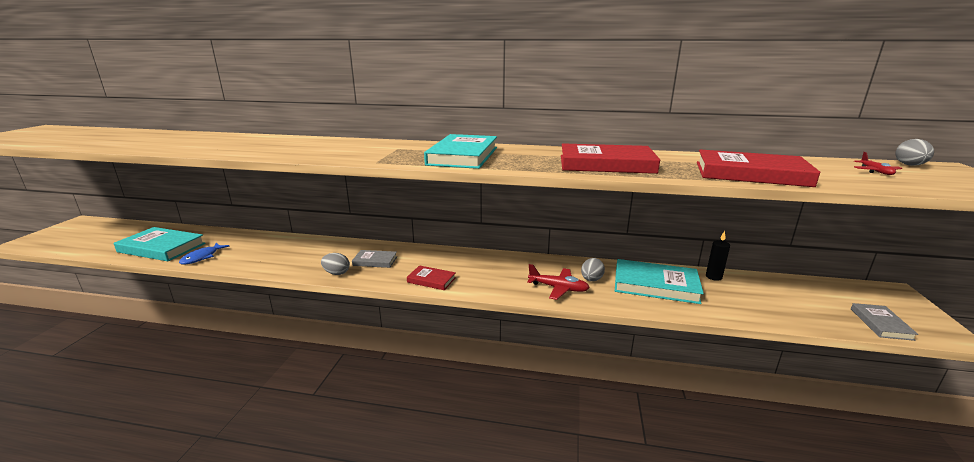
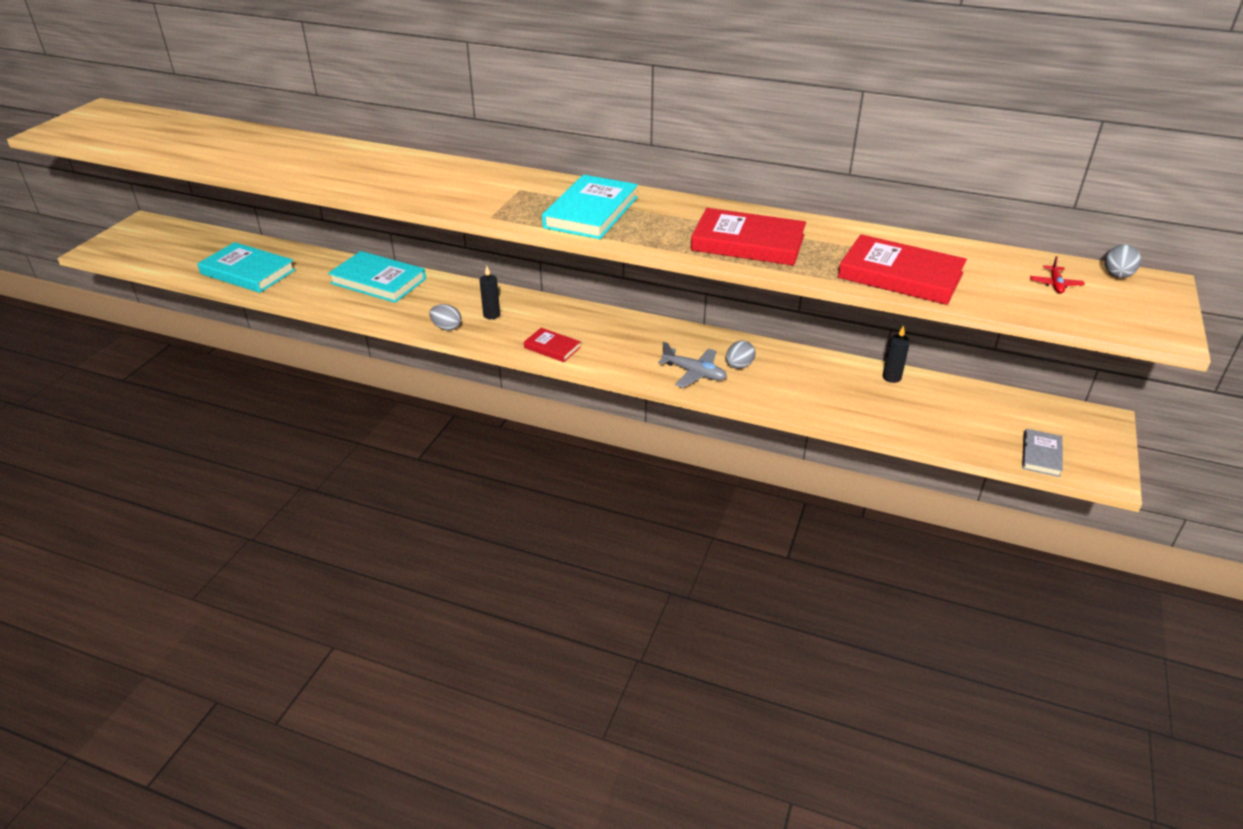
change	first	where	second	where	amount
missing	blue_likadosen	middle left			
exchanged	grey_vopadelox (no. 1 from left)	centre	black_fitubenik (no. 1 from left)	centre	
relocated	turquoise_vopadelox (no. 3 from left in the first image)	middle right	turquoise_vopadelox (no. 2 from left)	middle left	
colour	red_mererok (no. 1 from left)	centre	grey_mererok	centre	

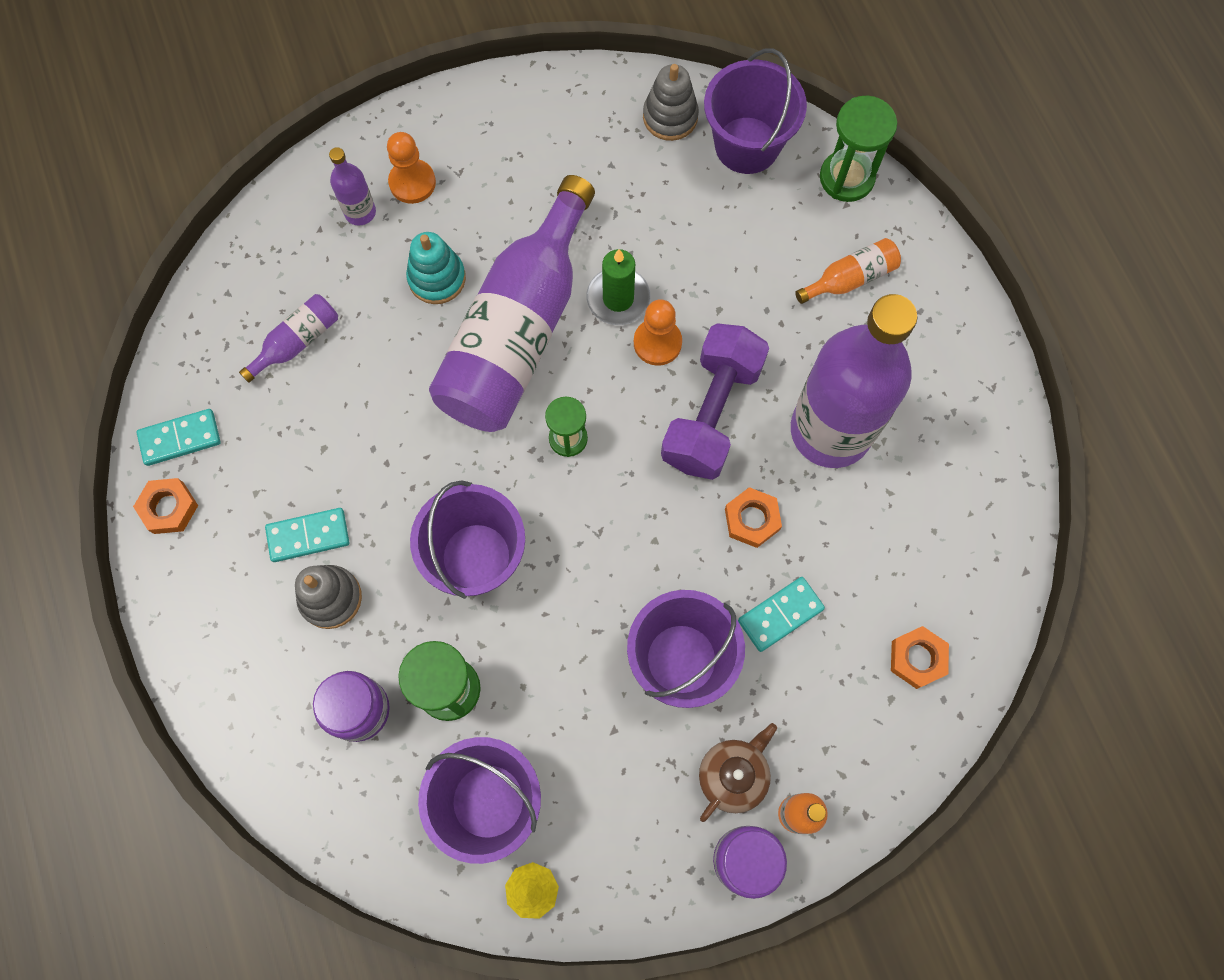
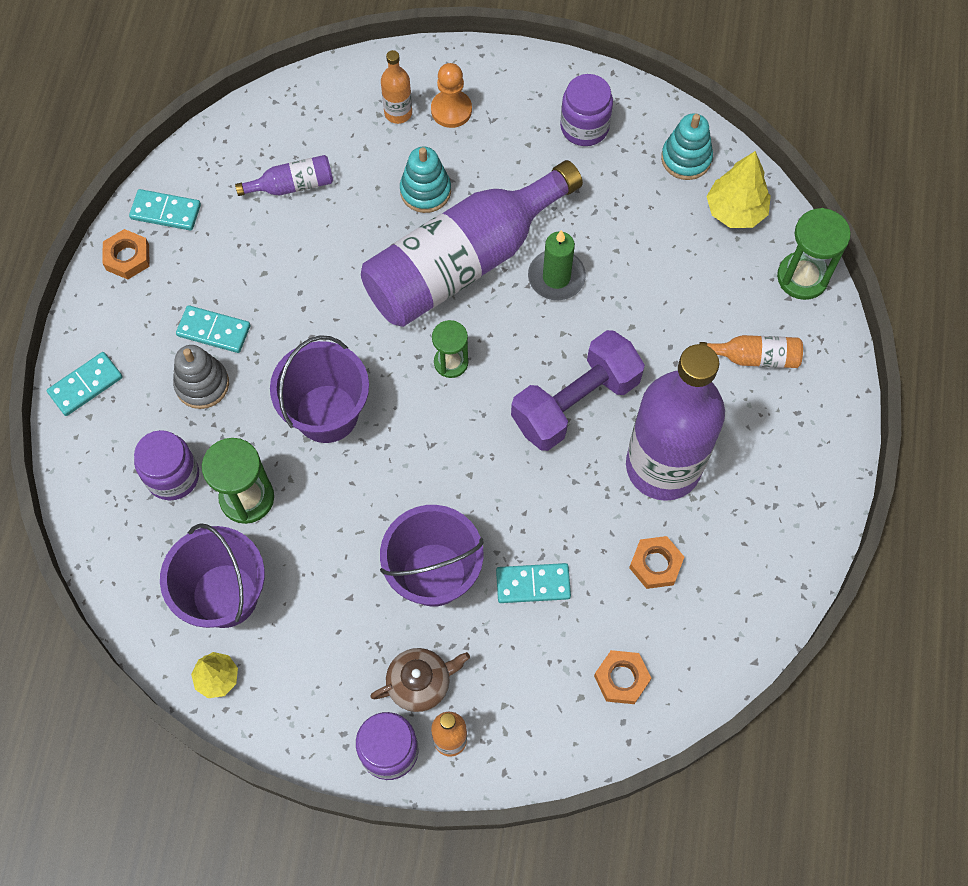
change	first	where	second	where	amount
exchanged	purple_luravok (no. 4 from left)	top centre	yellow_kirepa (no. 2 from left)	top right	
colour	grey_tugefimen (no. 2 from left)	top centre	turquoise_tugefimen (no. 2 from left)	top right	
colour	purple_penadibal (no. 2 from left)	top left	orange_penadibal (no. 1 from left)	top centre	
missing	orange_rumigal (no. 2 from left)	centre			
relocated	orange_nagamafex (no. 2 from left in the first image)	centre	orange_nagamafex (no. 3 from left)	middle right	
appeared			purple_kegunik (no. 3 from left)	top centre	
appeared			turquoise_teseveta (no. 1 from left)	middle left	

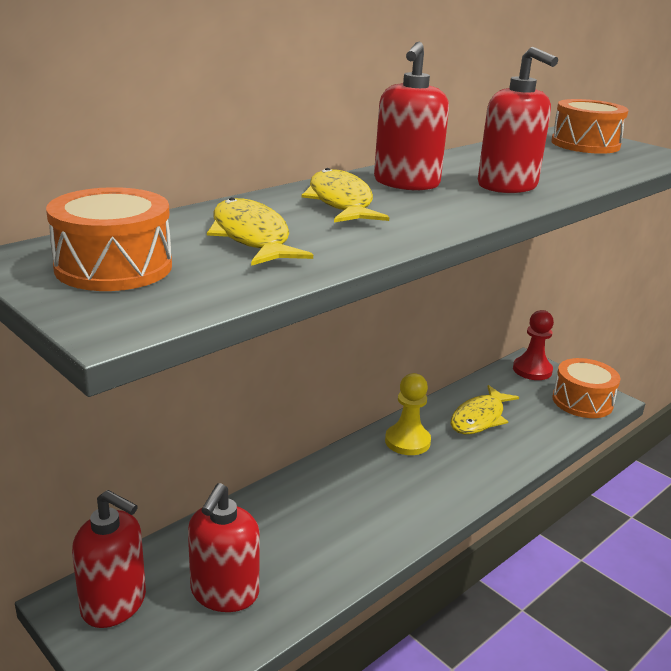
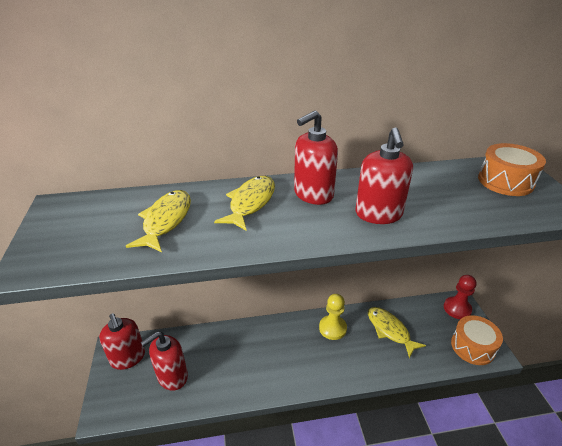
change	first	where	second	where	amount
missing	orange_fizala (no. 1 from left)	middle left			
spun	yellow_likadosen (no. 3 from left)	middle right		bottom right	75 degrees clockwise

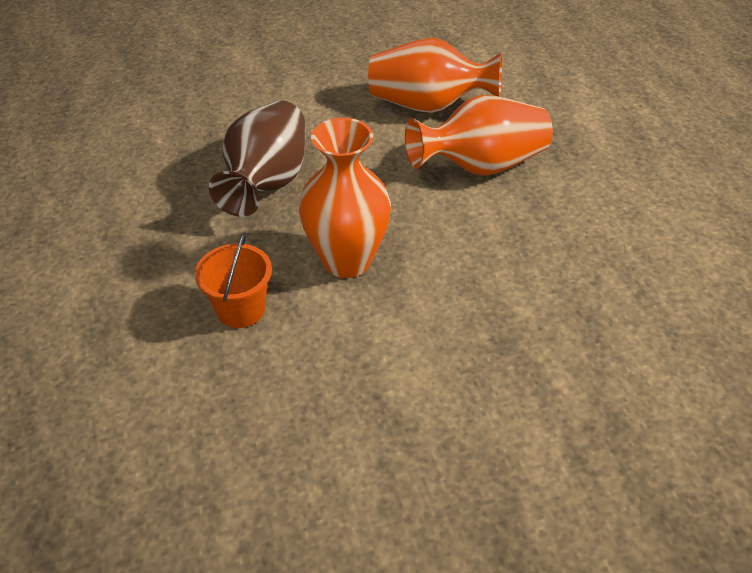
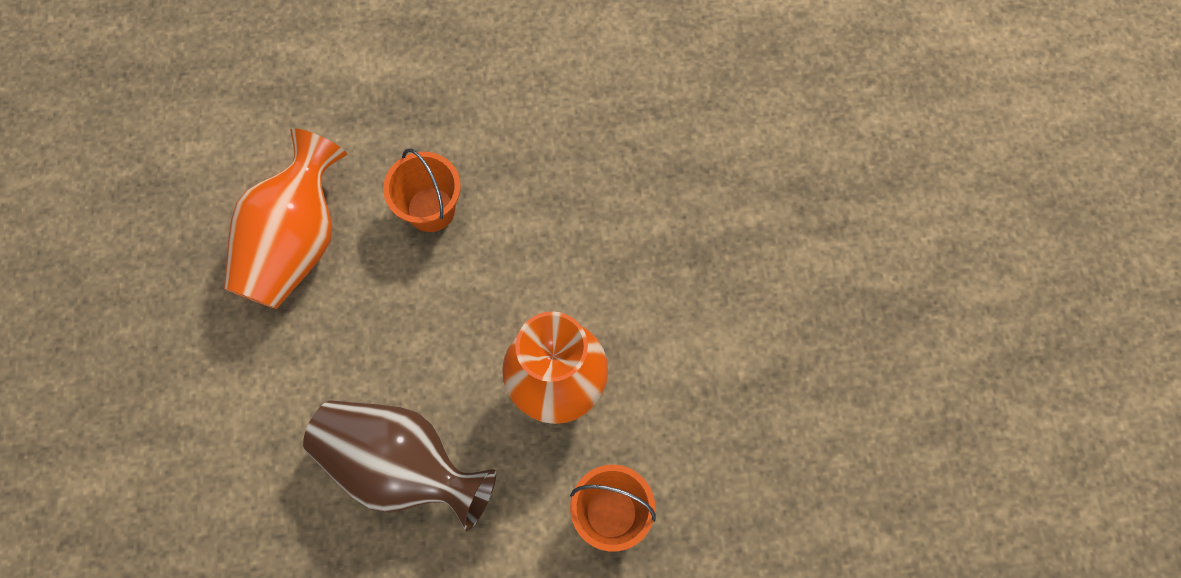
change	first	where	second	where	amount
exchanged	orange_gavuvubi (no. 3 from left)	top centre	orange_luravok (no. 1 from left)	top centre	

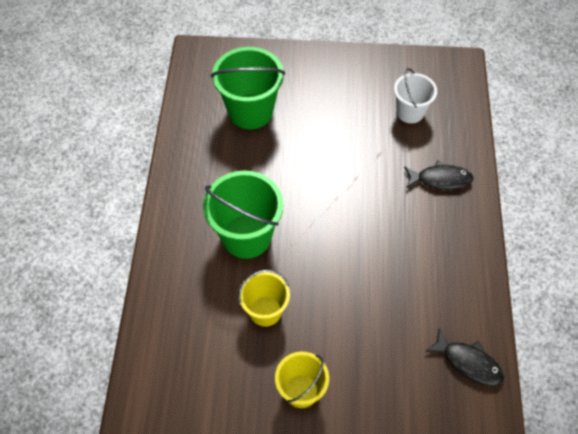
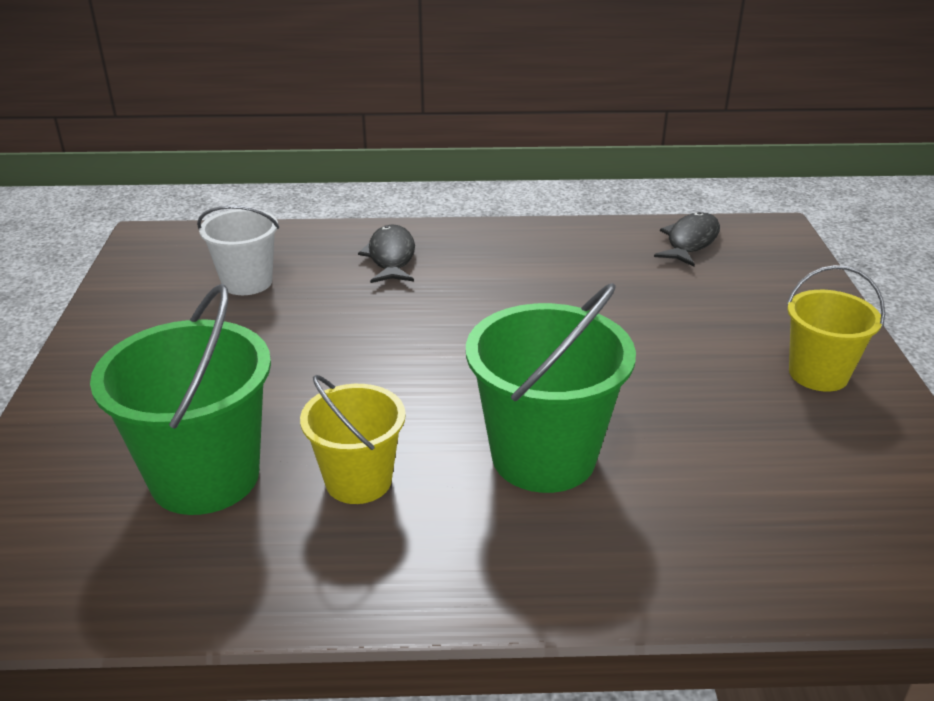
change	first	where	second	where	amount
relocated	yellow_luravok (no. 1 from left)	bottom centre		centre	

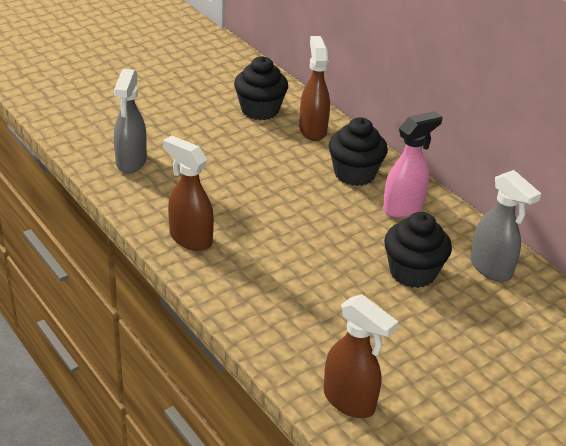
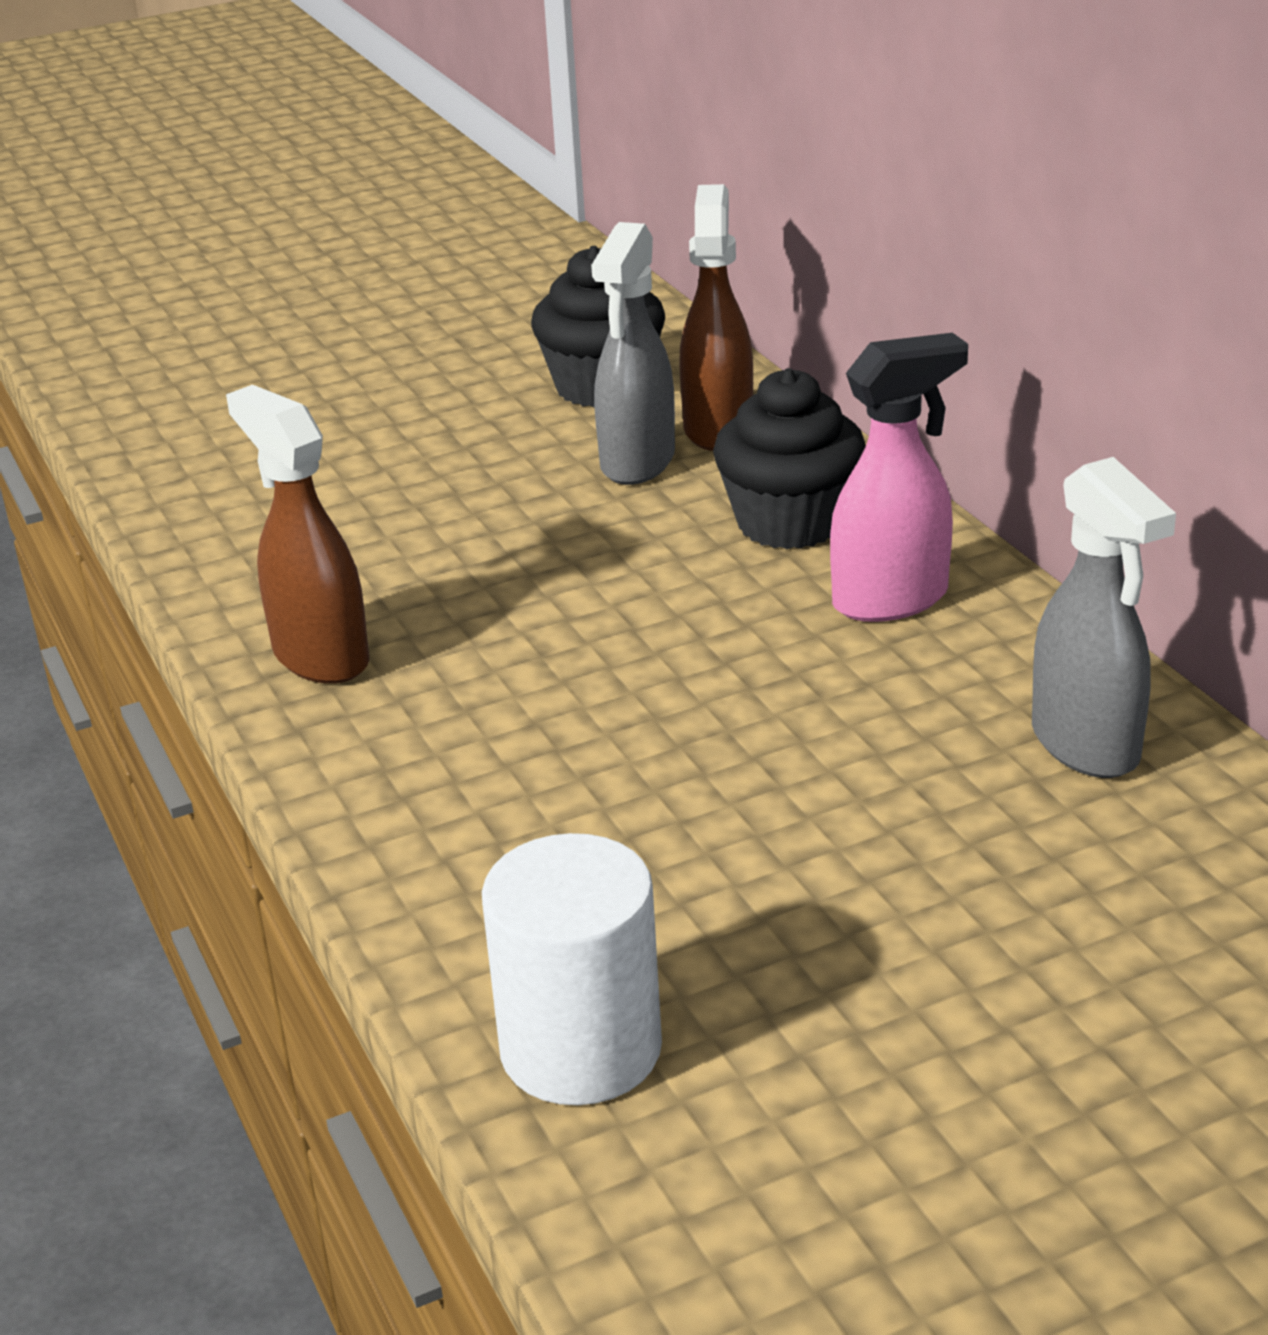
change	first	where	second	where	amount
relocated	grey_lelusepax (no. 1 from left)	top left		top centre	
missing	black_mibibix (no. 3 from left)	middle right			
exchanged	brown_lelusepax (no. 3 from left)	bottom centre	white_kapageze	bottom centre	

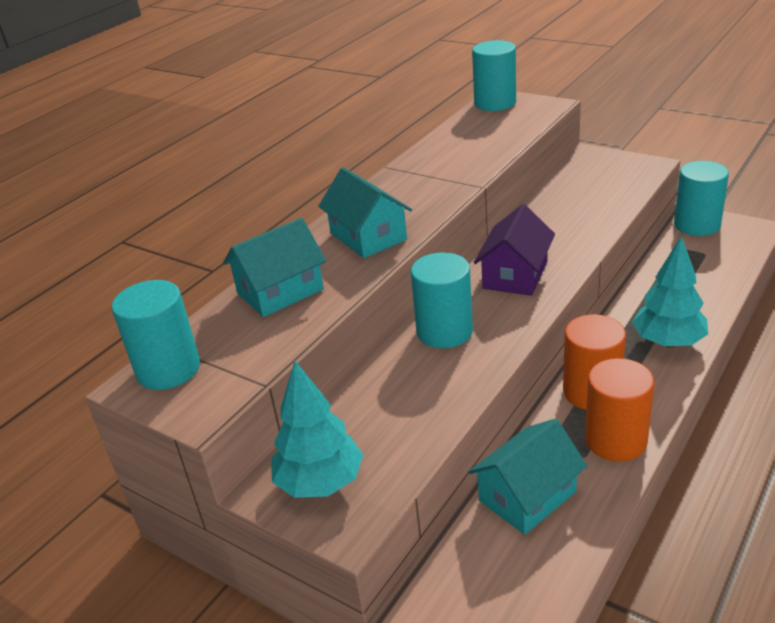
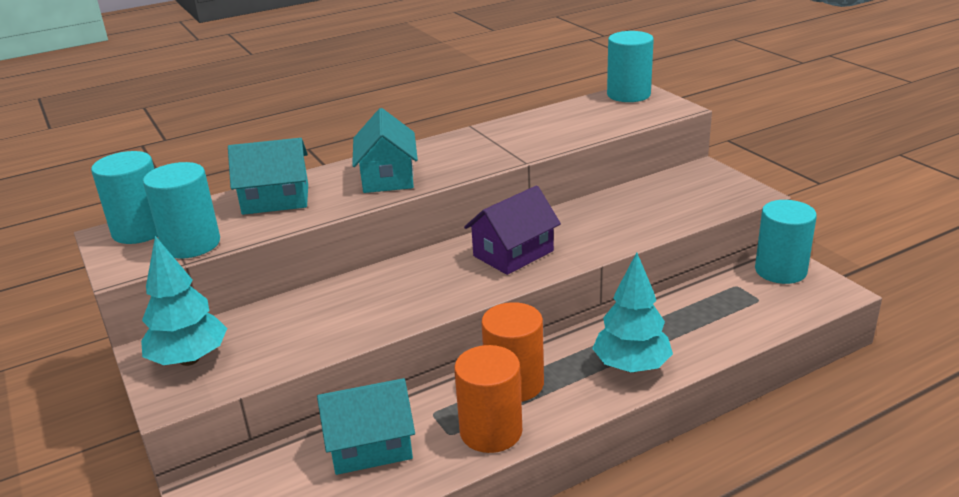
change	first	where	second	where	amount
relocated	turquoise_kapageze (no. 2 from left)	centre		middle left	

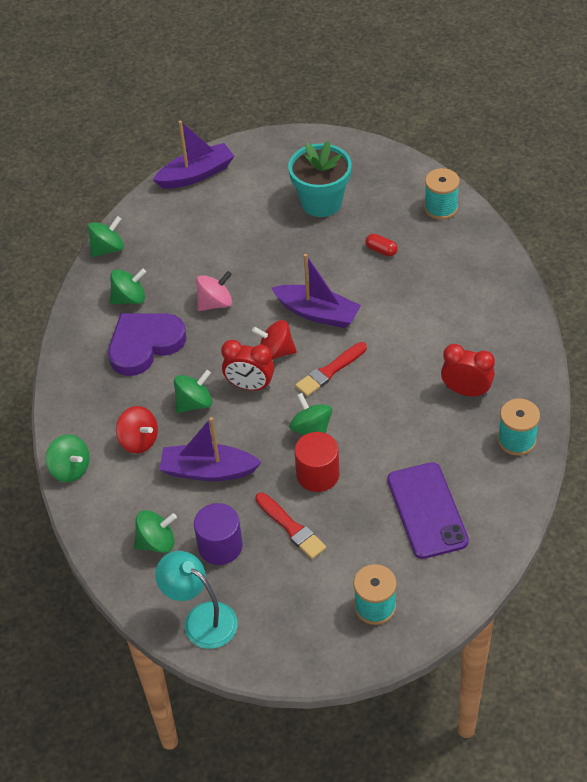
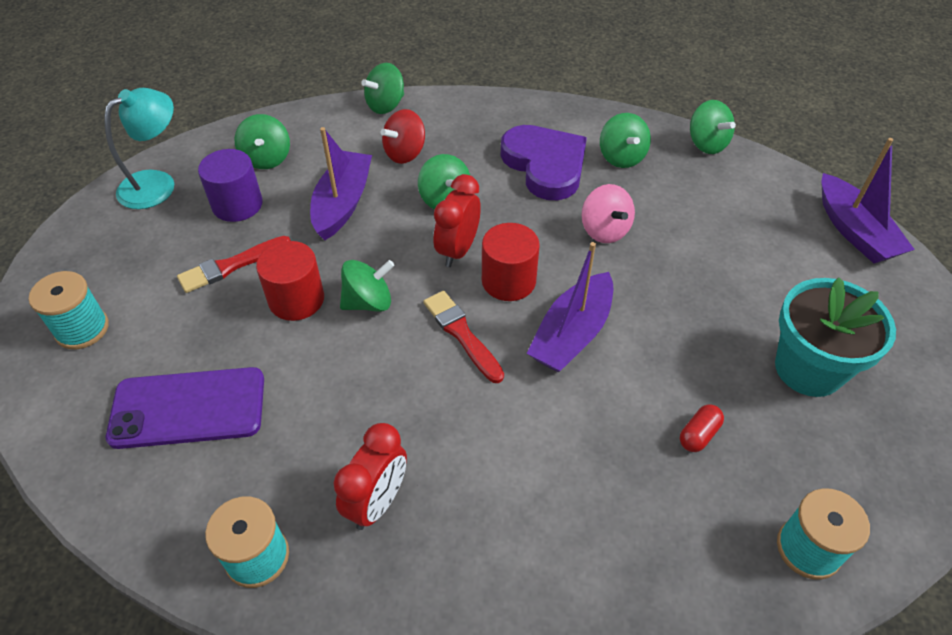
change	first	where	second	where	amount
exchanged	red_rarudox (no. 2 from left)	centre	red_kapageze (no. 2 from left)	centre	

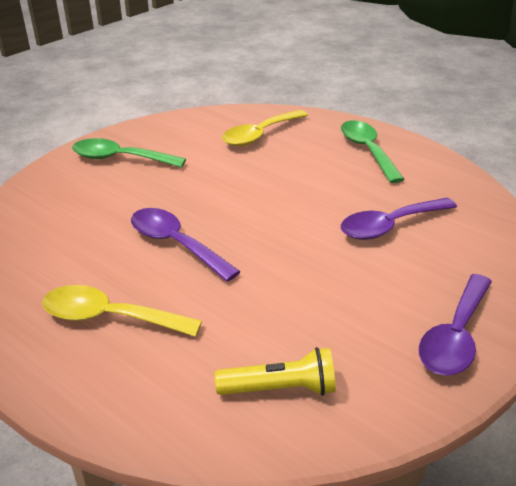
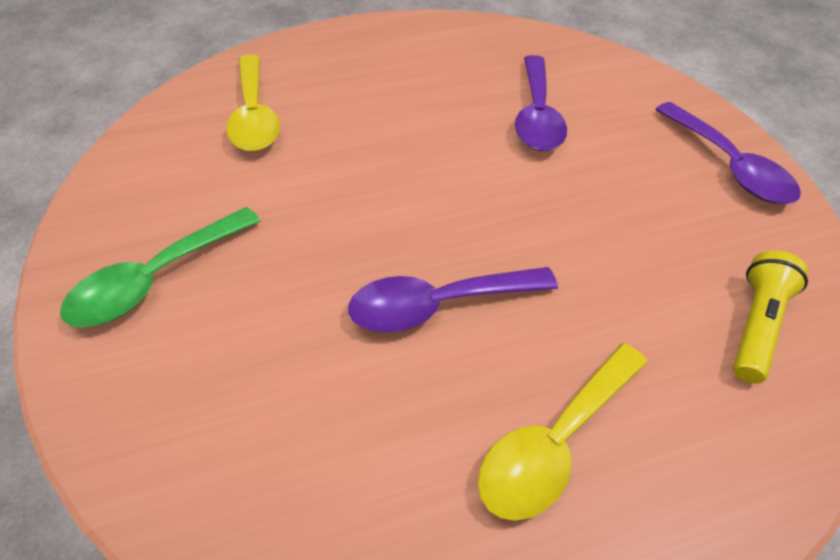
change	first	where	second	where	amount
missing	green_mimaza (no. 2 from left)	top right			

